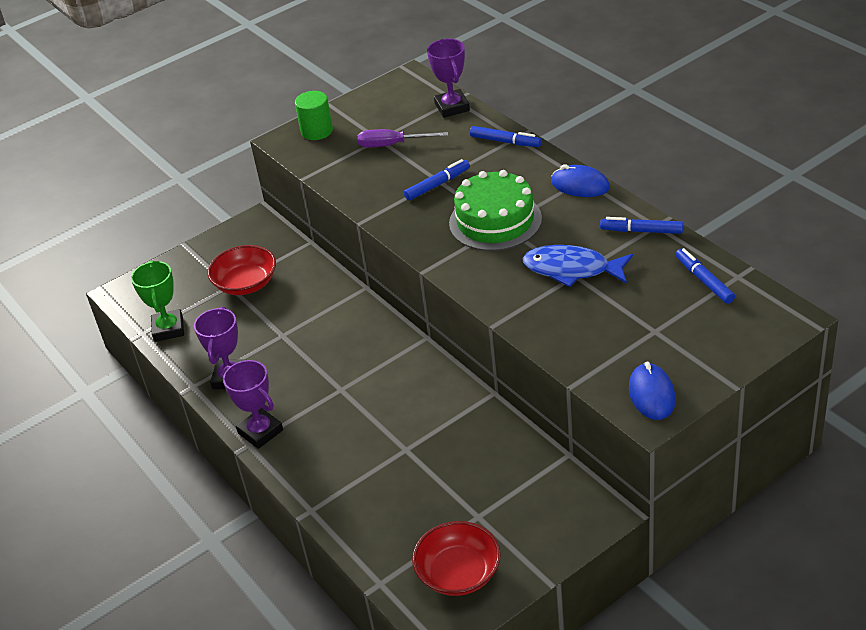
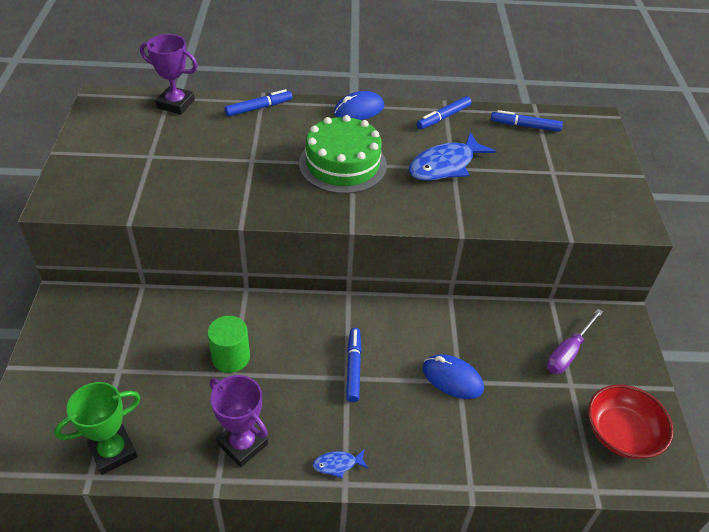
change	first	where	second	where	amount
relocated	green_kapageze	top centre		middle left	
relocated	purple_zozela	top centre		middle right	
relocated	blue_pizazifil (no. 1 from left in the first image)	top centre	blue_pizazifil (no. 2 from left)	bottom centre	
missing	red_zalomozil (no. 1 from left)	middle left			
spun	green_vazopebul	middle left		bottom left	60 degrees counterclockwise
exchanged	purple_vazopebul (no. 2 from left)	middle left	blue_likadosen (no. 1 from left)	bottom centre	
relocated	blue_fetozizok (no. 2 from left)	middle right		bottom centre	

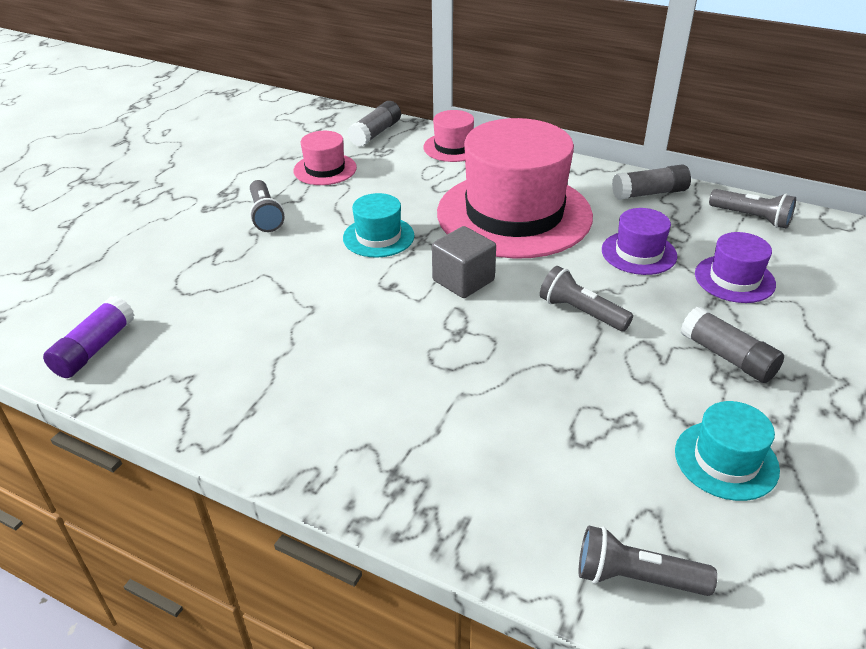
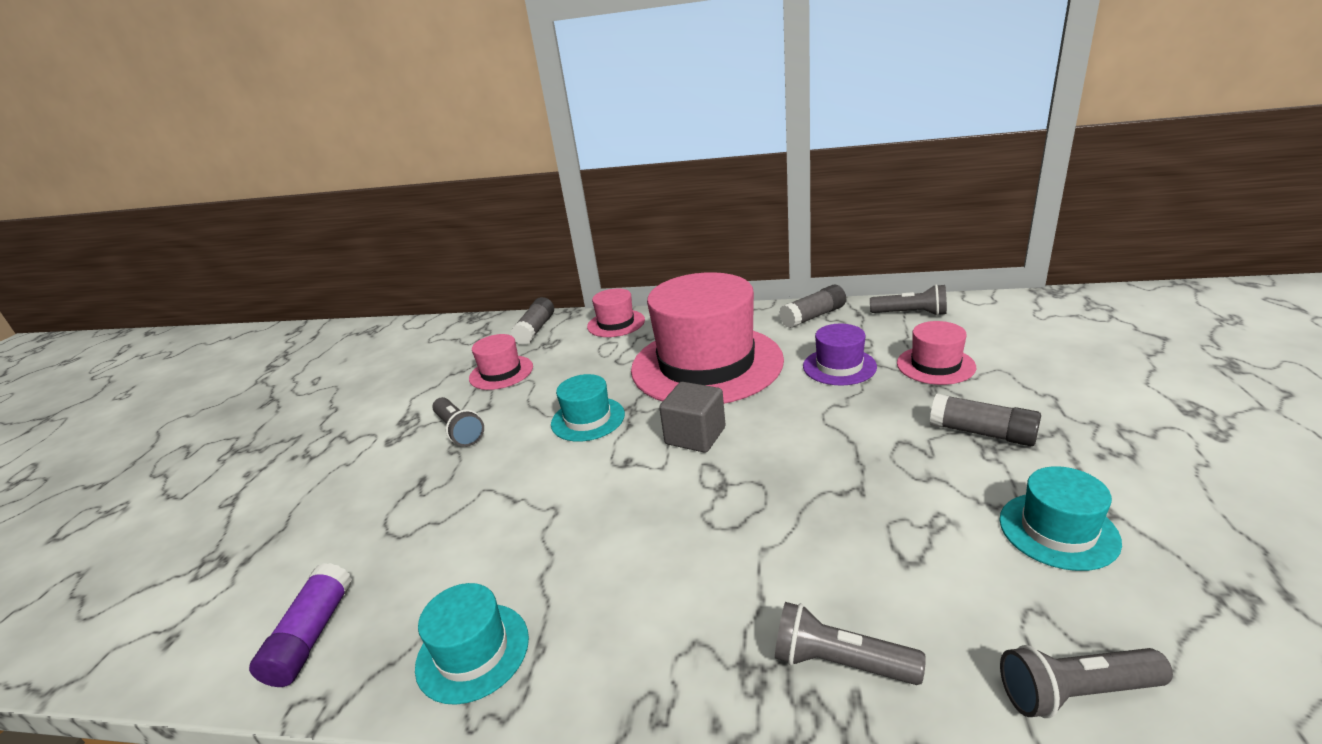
change	first	where	second	where	amount
colour	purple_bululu (no. 2 from left)	middle right	pink_bululu (no. 4 from left)	middle right	
relocated	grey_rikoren (no. 2 from left)	middle right		bottom centre	
appeared			turquoise_bululu (no. 1 from left)	bottom centre	

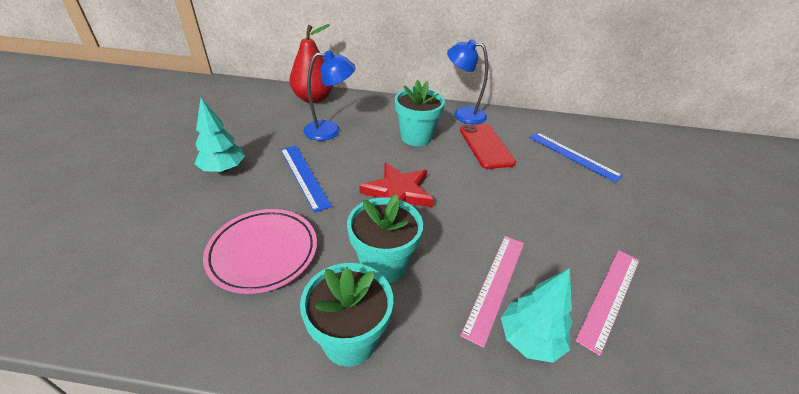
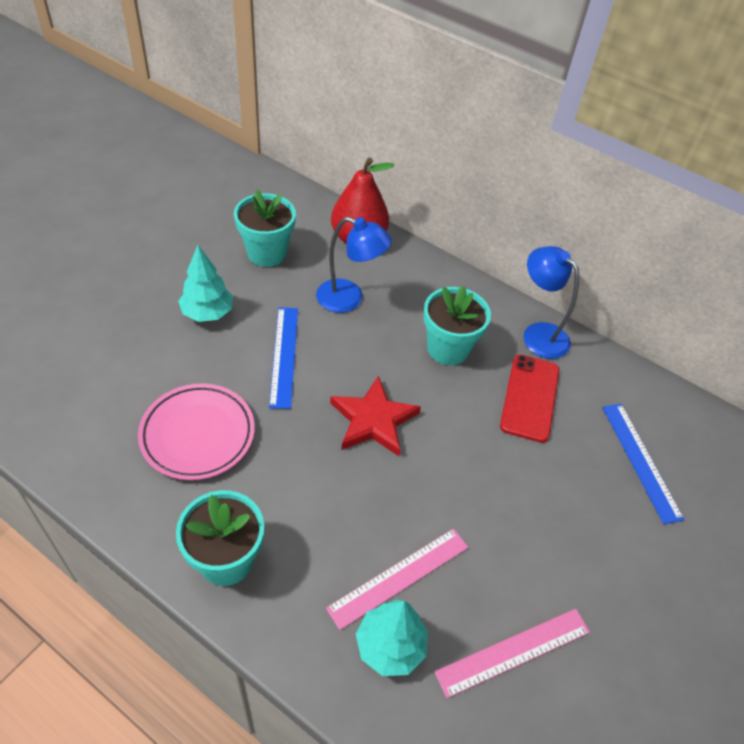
change	first	where	second	where	amount
relocated	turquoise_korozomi (no. 2 from left)	centre		top centre	

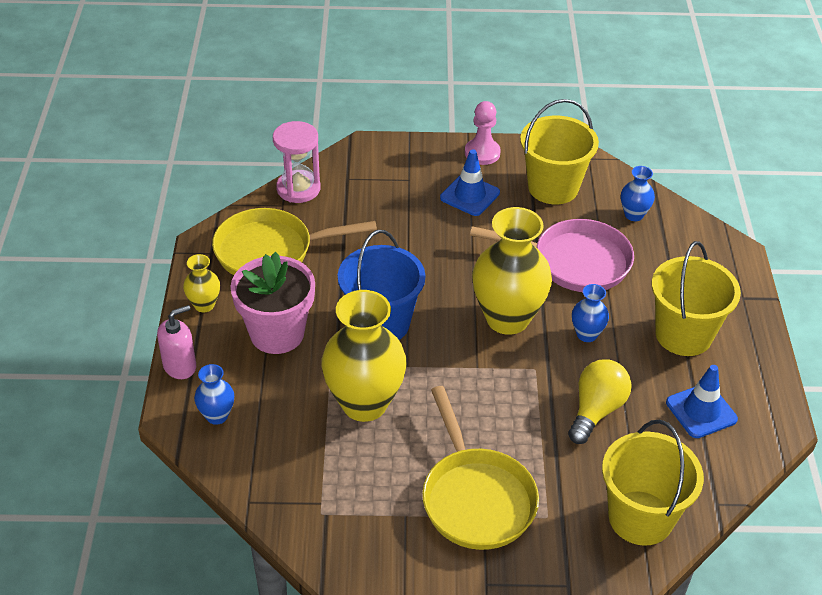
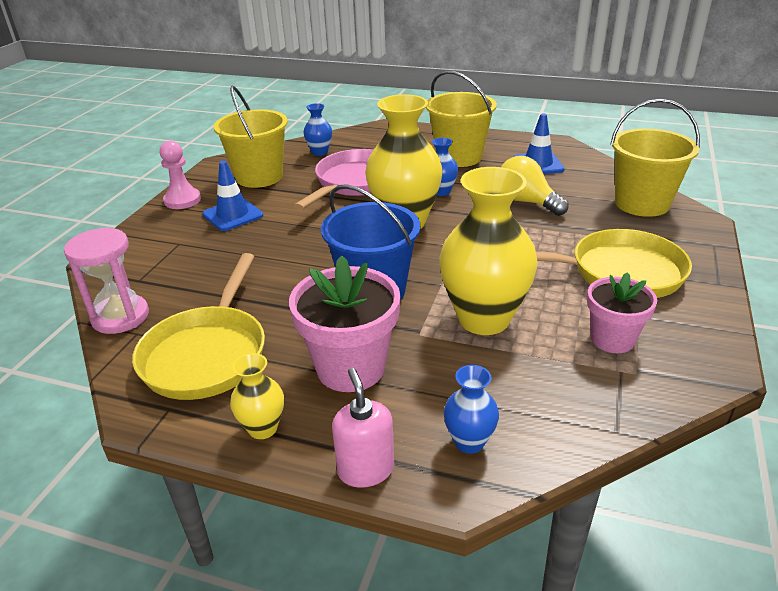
change	first	where	second	where	amount
appeared			pink_korozomi (no. 2 from left)	middle right	

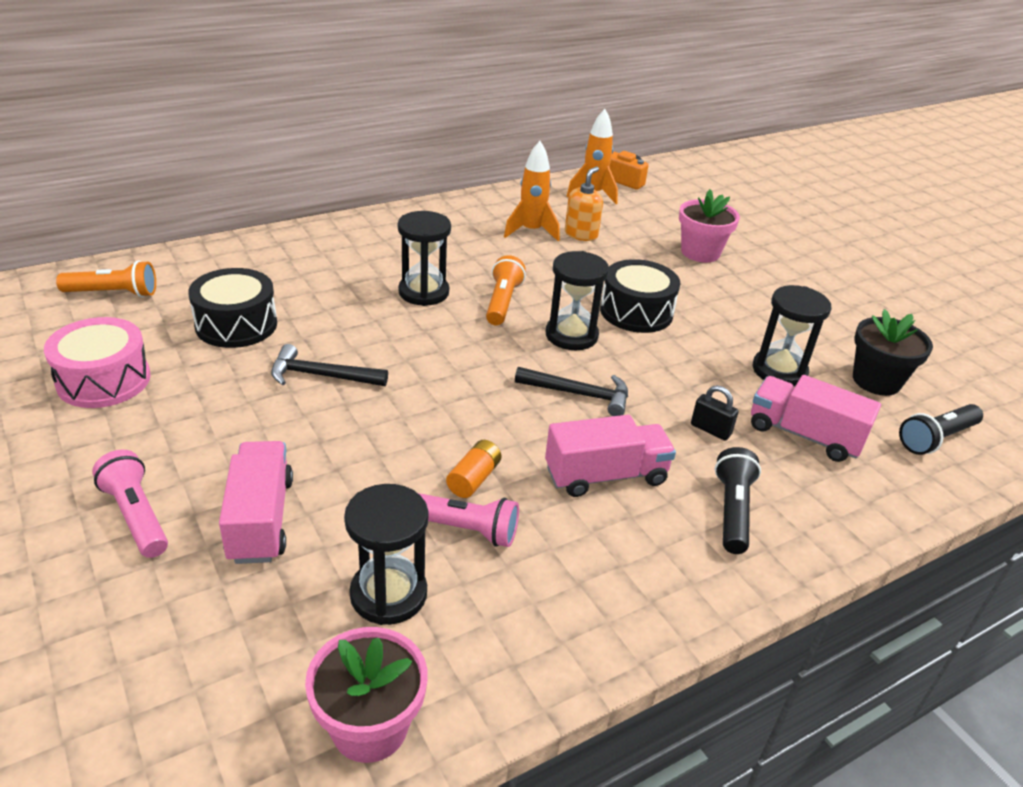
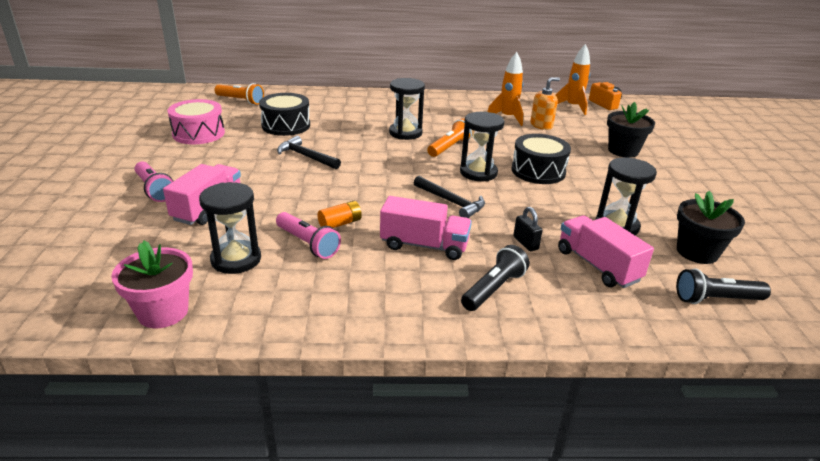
change	first	where	second	where	amount
colour	pink_korozomi (no. 2 from left)	top right	black_korozomi (no. 1 from left)	top right	
spun	pink_rikoren (no. 1 from left)	middle left		middle left	150 degrees clockwise

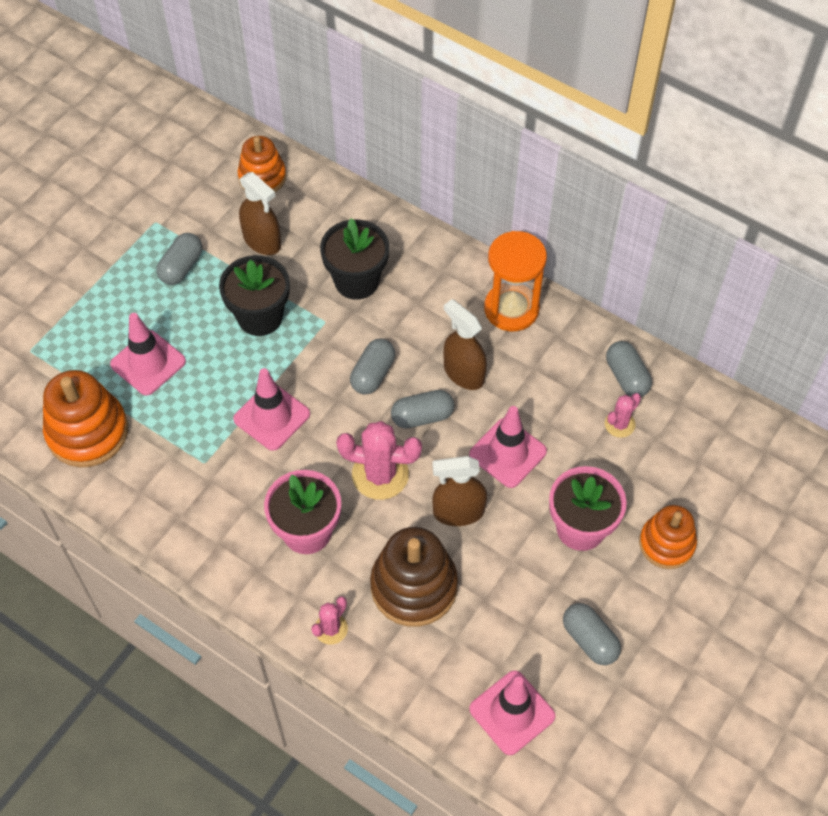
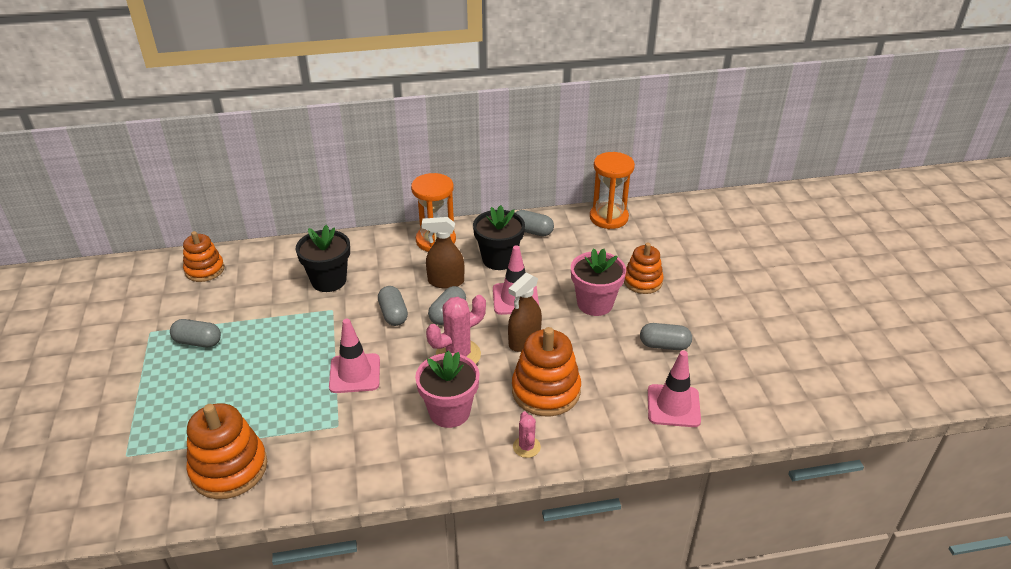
change	first	where	second	where	amount
missing	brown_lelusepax (no. 1 from left)	top left			
spun	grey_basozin (no. 1 from left)	top left		middle left	60 degrees counterclockwise
relocated	black_korozomi (no. 1 from left in the first image)	middle left	black_korozomi (no. 2 from left)	centre	
missing	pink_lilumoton (no. 1 from left)	middle left			
missing	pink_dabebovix (no. 3 from left)	middle right			
colour	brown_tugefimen	bottom centre	orange_tugefimen (no. 3 from left)	centre	
appeared			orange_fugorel (no. 2 from left)	centre	

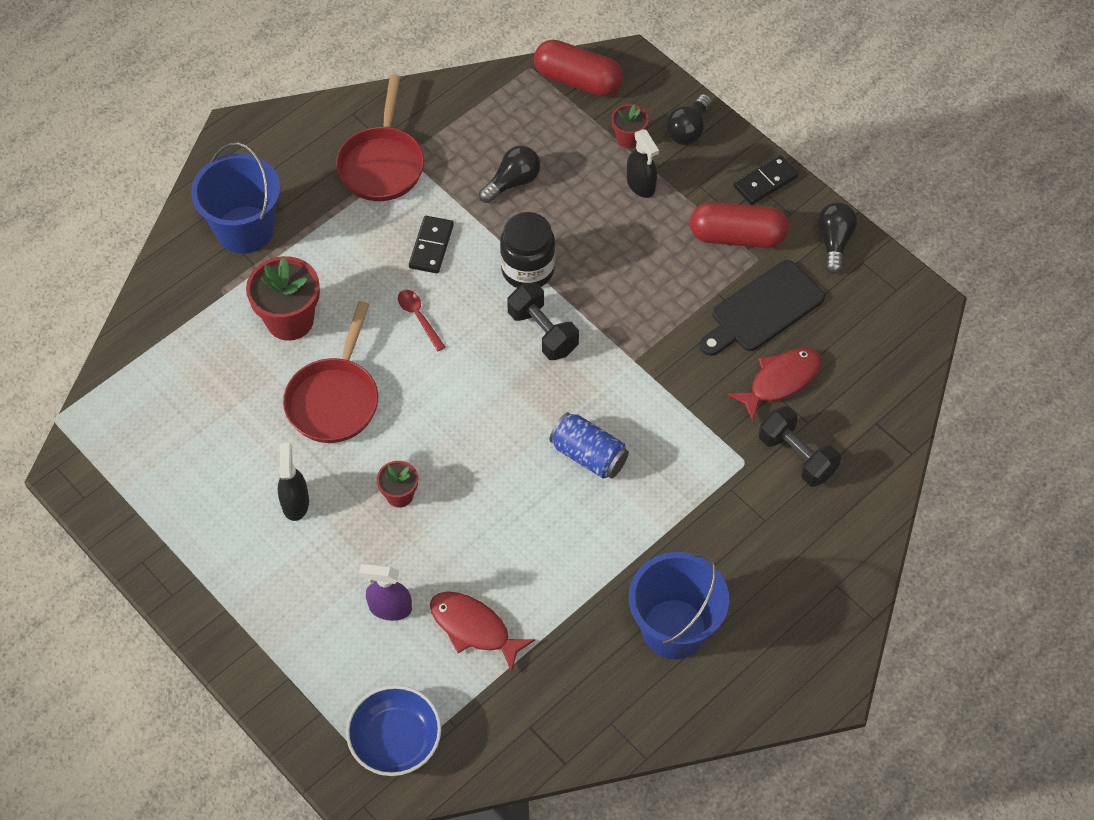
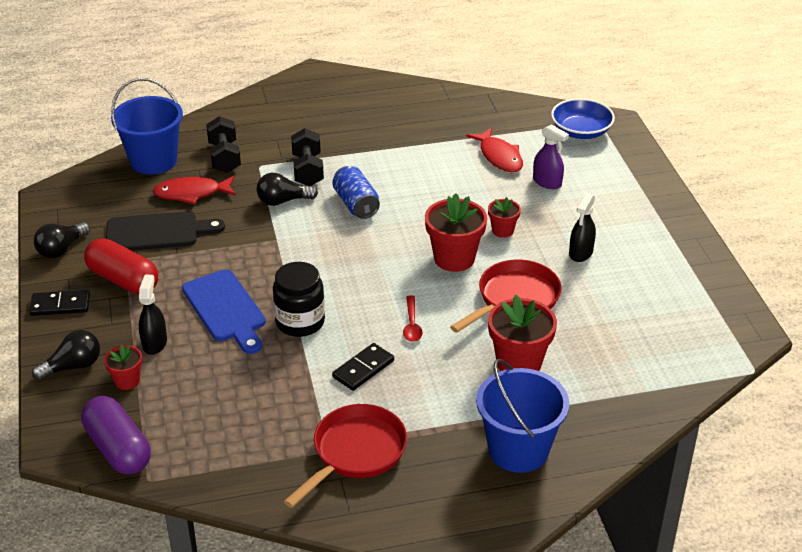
change	first	where	second	where	amount
colour	red_basozin (no. 1 from left)	top centre	purple_basozin	bottom left	
relocated	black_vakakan (no. 1 from left in the first image)	top centre	black_vakakan (no. 3 from left)	centre	
relocated	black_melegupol (no. 1 from left in the first image)	centre	black_melegupol (no. 2 from left)	top centre	
relocated	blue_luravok (no. 2 from left in the first image)	bottom centre	blue_luravok (no. 1 from left)	top left	
appeared			red_korozomi (no. 2 from left)	centre	
appeared			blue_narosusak	middle left	

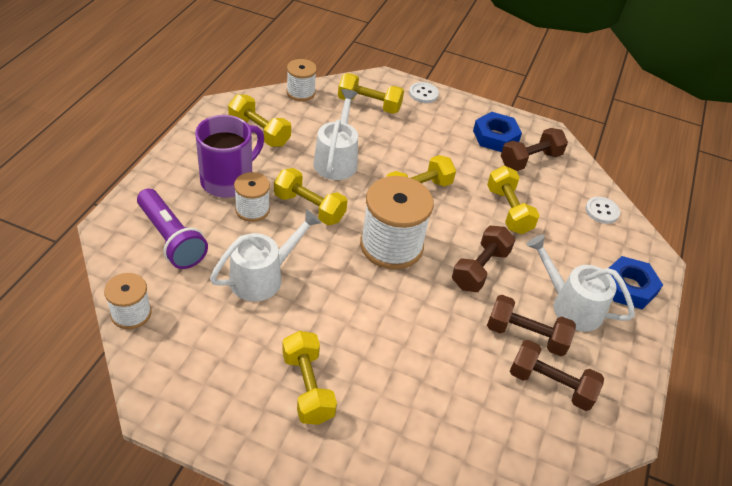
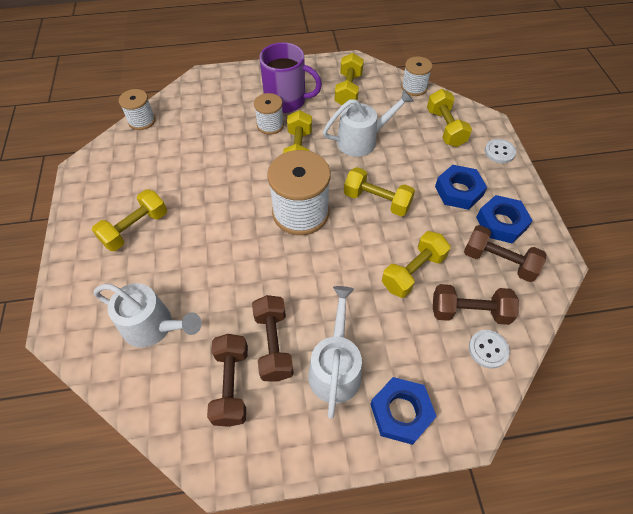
change	first	where	second	where	amount
missing	purple_rikoren	middle left			
relocated	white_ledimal (no. 1 from left)	centre		middle left	
relocated	brown_melegupol (no. 1 from left in the first image)	centre	brown_melegupol (no. 3 from left)	middle right	
appeared			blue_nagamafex (no. 2 from left)	middle right	

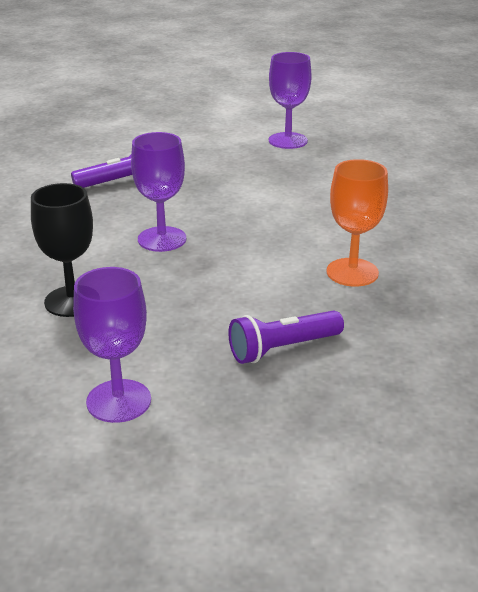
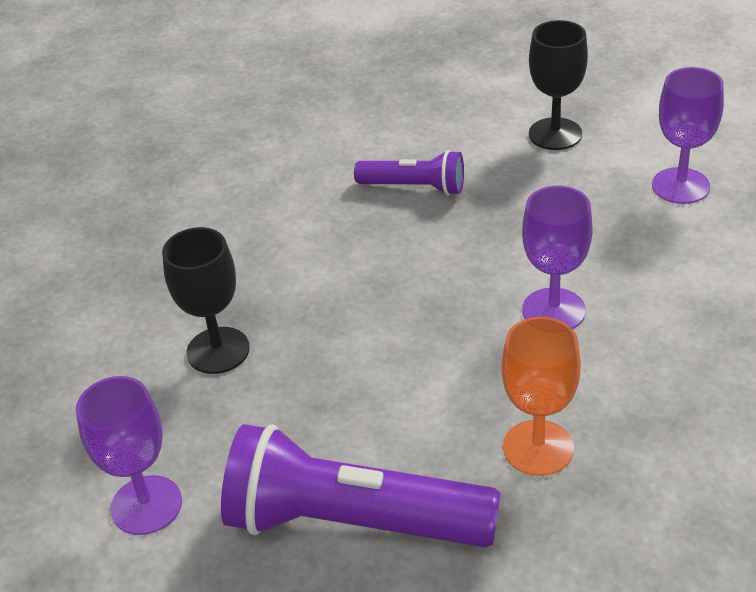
change	first	where	second	where	amount
relocated	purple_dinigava (no. 2 from left)	top left		middle right	
size	purple_rikoren (no. 2 from left in the first image)	centre	purple_rikoren (no. 1 from left)	bottom centre	x1.85
appeared			black_dinigava (no. 2 from left)	top right	

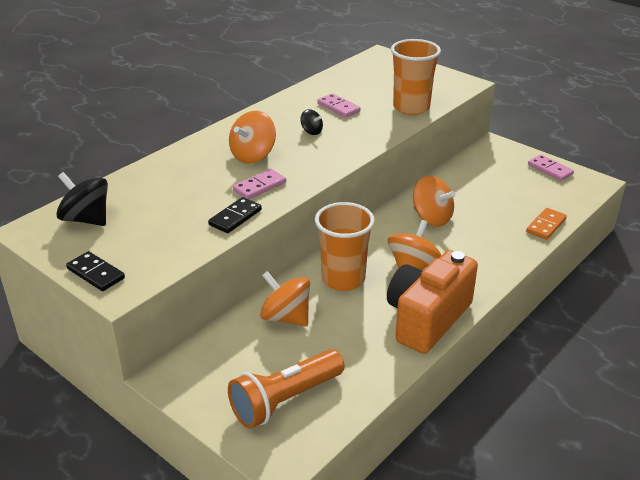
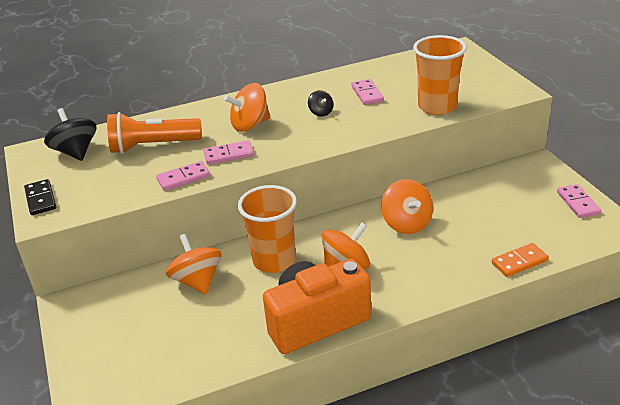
change	first	where	second	where	amount
colour	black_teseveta (no. 2 from left)	centre	pink_teseveta (no. 1 from left)	middle left	
relocated	orange_rikoren	bottom centre		top left	

